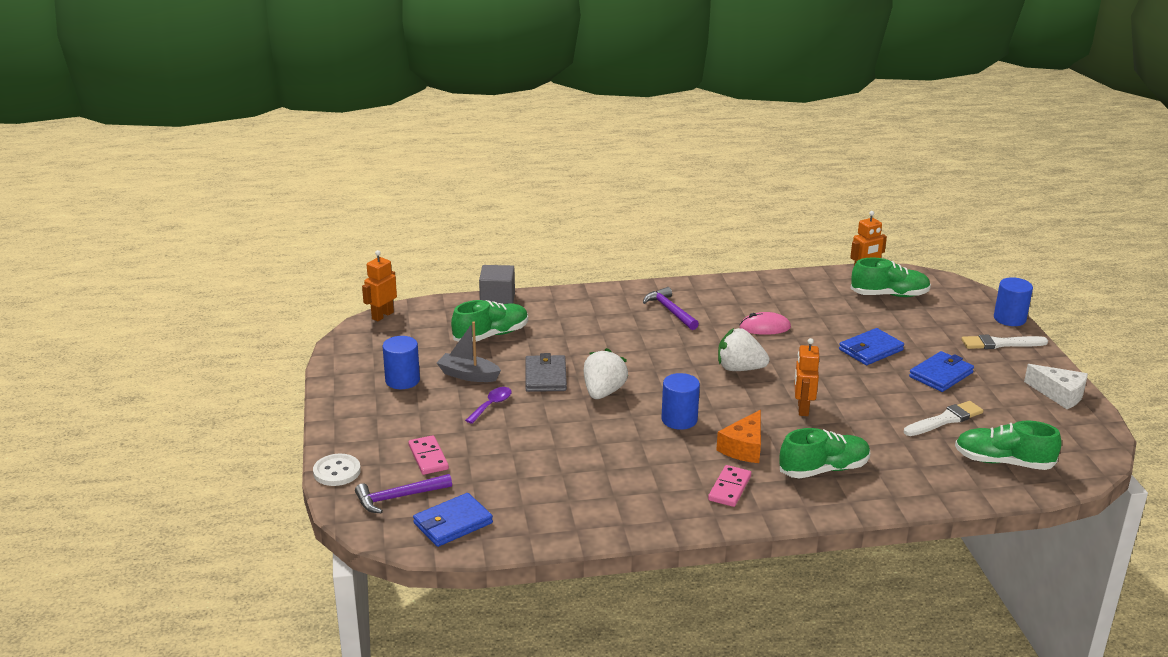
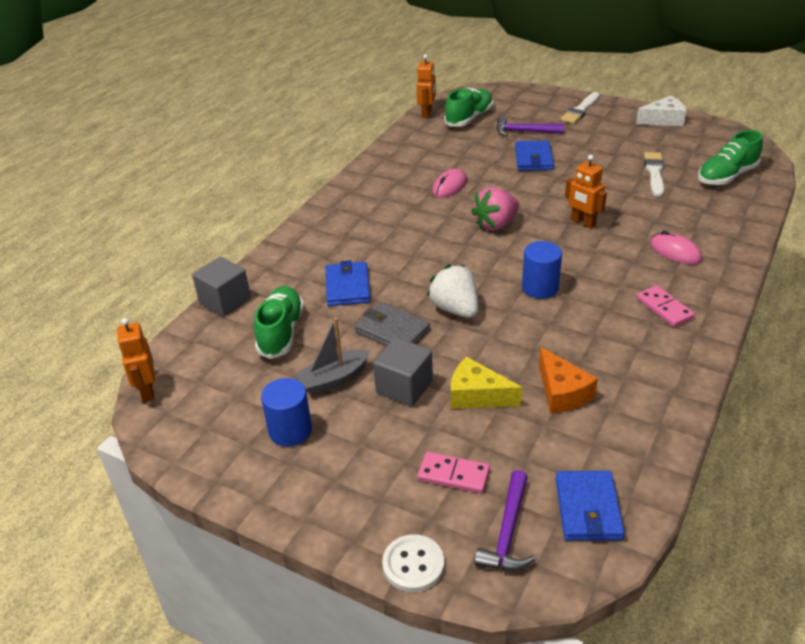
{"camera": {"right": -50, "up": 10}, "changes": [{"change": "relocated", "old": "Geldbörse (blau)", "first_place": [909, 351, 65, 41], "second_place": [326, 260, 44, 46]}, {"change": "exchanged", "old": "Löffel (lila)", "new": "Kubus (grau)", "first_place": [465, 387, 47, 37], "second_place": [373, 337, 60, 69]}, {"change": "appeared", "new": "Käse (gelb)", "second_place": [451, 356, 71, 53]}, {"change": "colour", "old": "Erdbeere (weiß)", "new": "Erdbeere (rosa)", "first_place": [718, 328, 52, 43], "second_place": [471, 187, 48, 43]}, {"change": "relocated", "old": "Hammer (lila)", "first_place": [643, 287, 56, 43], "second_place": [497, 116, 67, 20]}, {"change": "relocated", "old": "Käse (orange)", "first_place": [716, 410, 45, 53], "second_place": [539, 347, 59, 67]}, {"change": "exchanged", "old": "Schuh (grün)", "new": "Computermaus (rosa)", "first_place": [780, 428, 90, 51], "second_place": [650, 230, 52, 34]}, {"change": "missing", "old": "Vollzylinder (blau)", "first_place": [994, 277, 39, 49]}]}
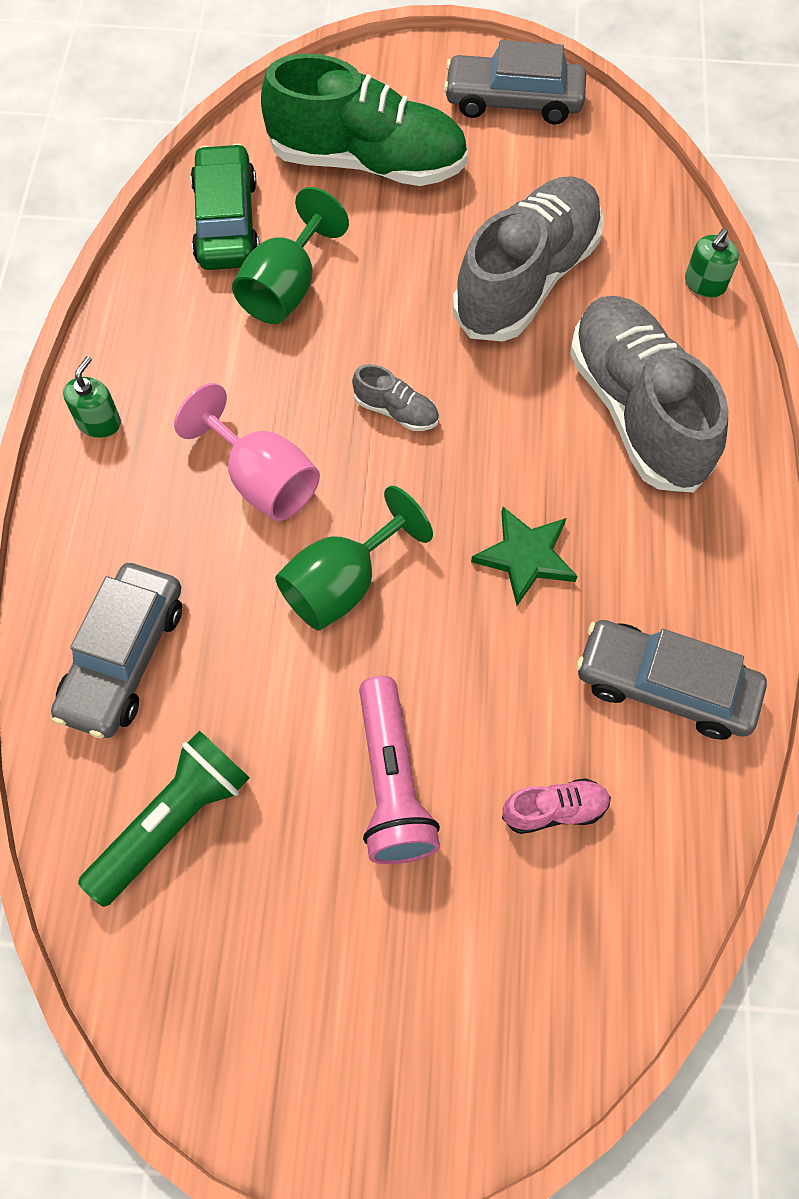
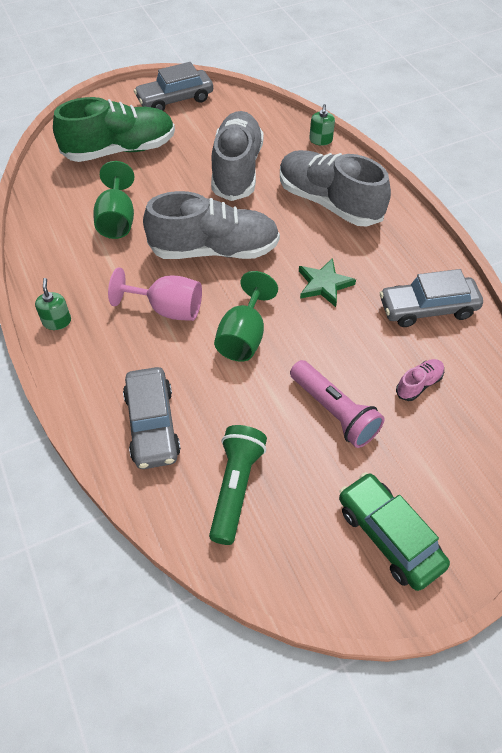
{"camera": {"right": -30, "up": -10}, "changes": [{"change": "size", "old": "Schuh (grau)", "first_place": [352, 364, 87, 67], "second_place": [143, 191, 137, 68], "factor": 2.43}, {"change": "relocated", "old": "Auto (grün)", "first_place": [190, 143, 70, 127], "second_place": [339, 472, 111, 119]}]}
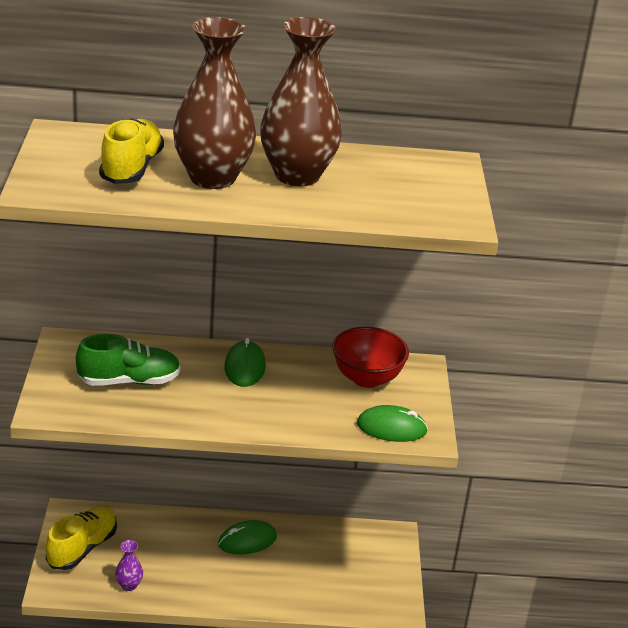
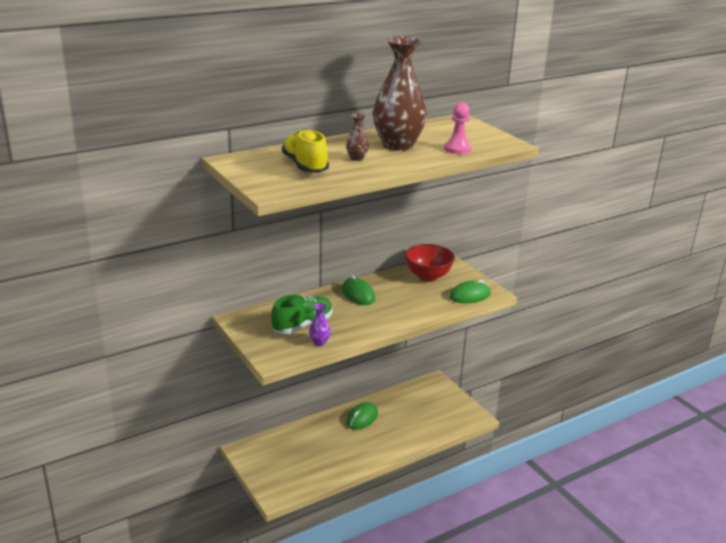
{"camera": {"right": -30, "up": -5}, "changes": [{"change": "relocated", "old": "Vase (lila)", "first_place": [115, 540, 28, 51], "second_place": [309, 303, 22, 43]}, {"change": "size", "old": "Vase (braun)", "first_place": [173, 17, 83, 172], "second_place": [346, 113, 23, 48], "factor": 0.41}, {"change": "appeared", "new": "Bauer (rosa)", "second_place": [444, 102, 28, 52]}, {"change": "missing", "old": "Schuh (gelb)", "first_place": [46, 507, 71, 63]}]}
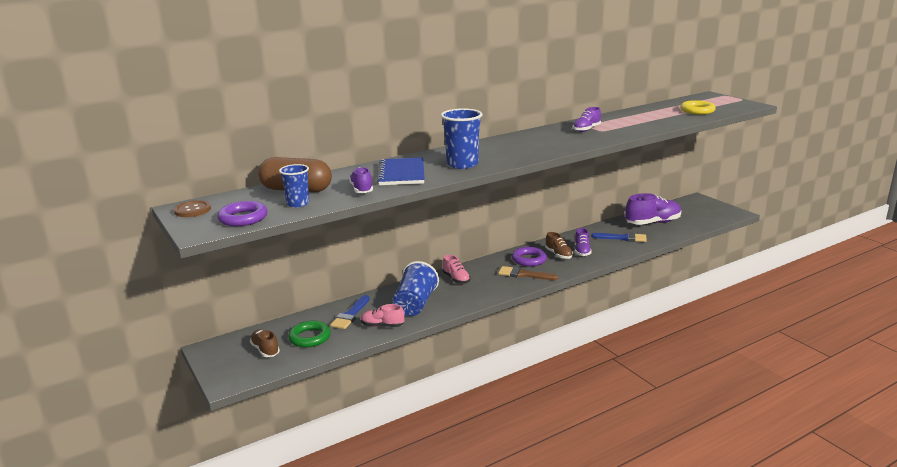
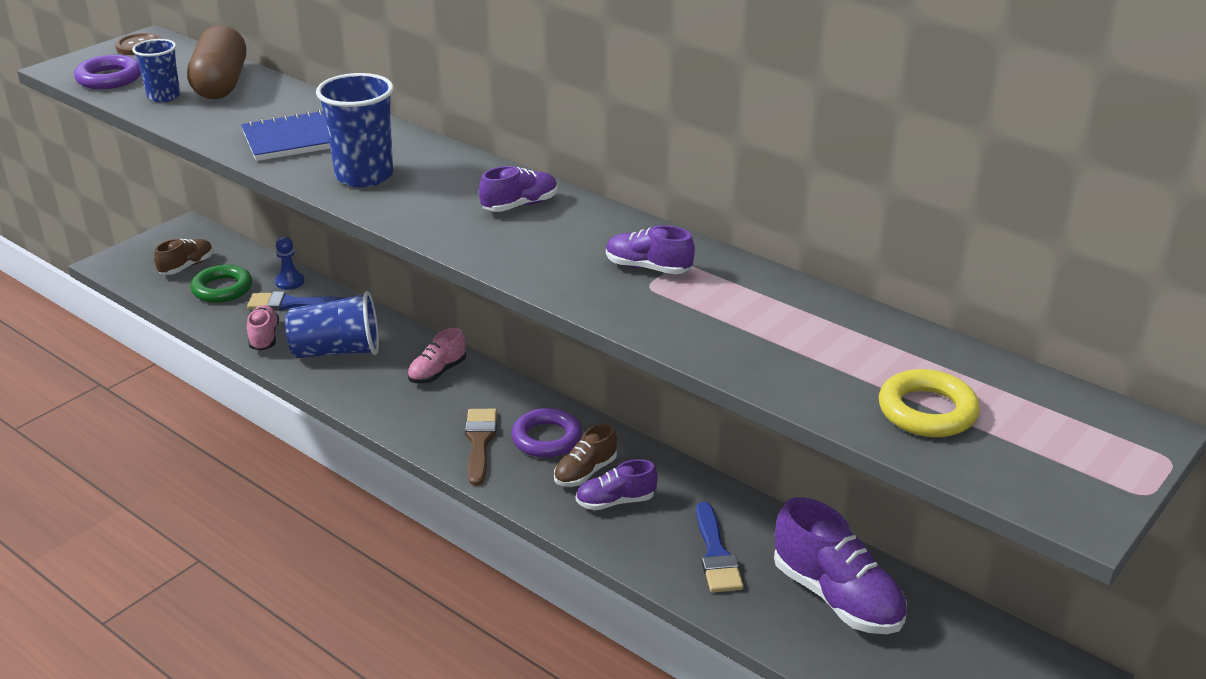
{"camera": {"right": 70, "up": 10}, "changes": [{"change": "appeared", "new": "Bauer (blau)", "second_place": [275, 237, 29, 53]}, {"change": "relocated", "old": "Schuh (lila)", "first_place": [349, 167, 24, 26], "second_place": [479, 166, 79, 46]}]}
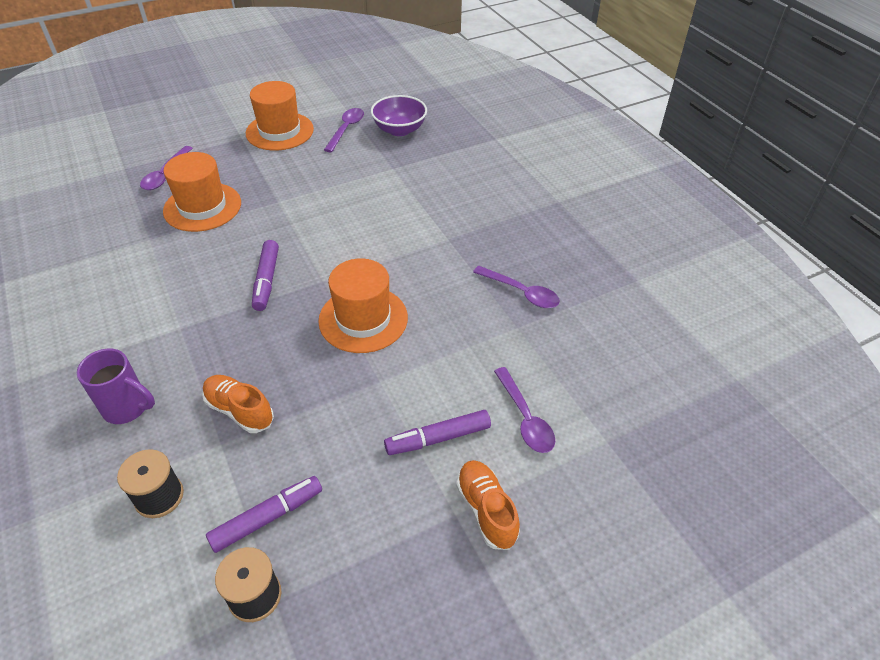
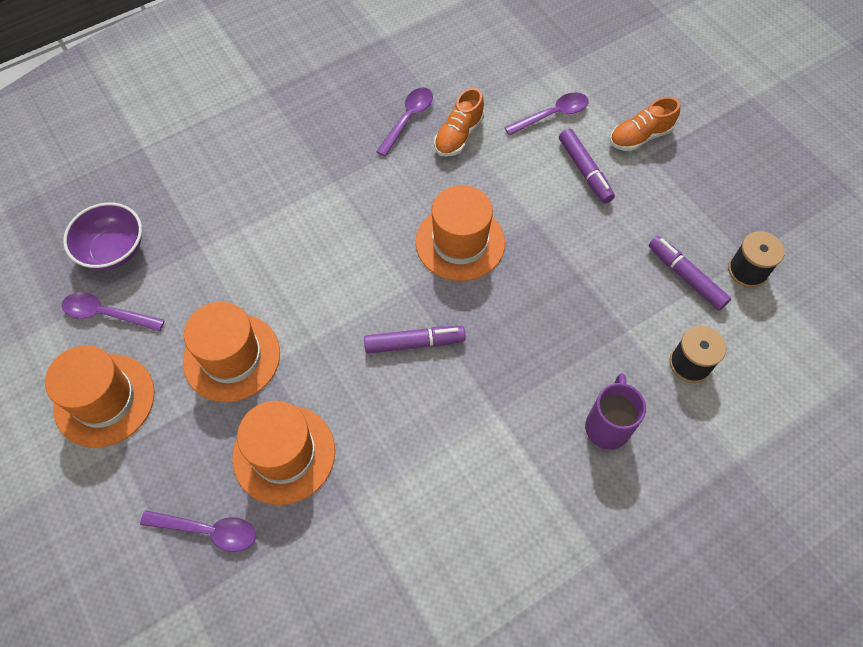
{"camera": {"right": -95, "up": 15}, "changes": [{"change": "appeared", "new": "Hut (orange)", "second_place": [183, 302, 97, 100]}, {"change": "relocated", "old": "Schuh (orange)", "first_place": [202, 375, 72, 58], "second_place": [434, 88, 50, 69]}]}
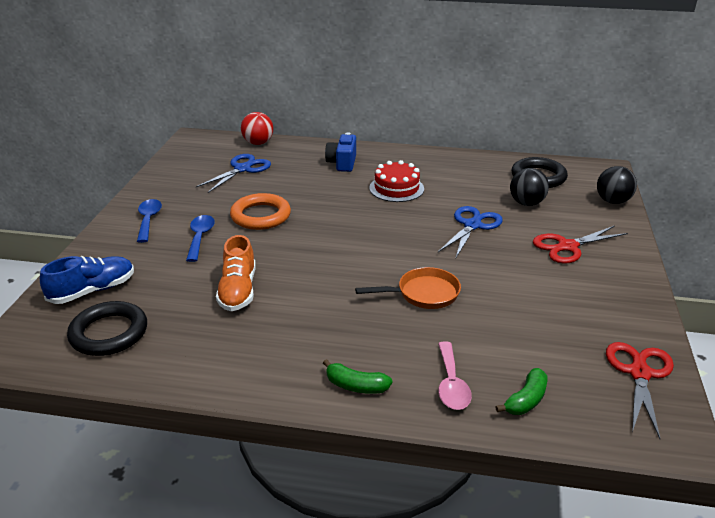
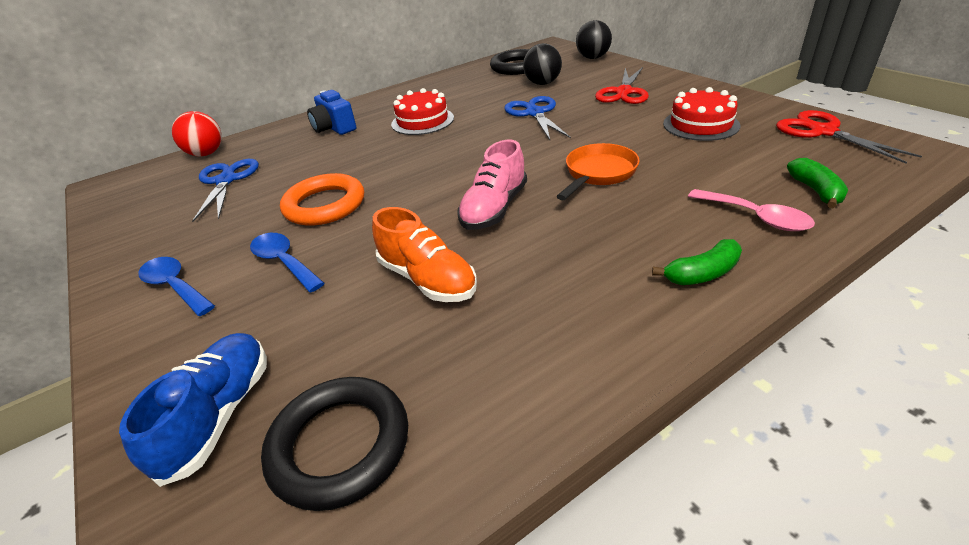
{"camera": {"right": -40, "up": 5}, "changes": [{"change": "appeared", "new": "Schuh (rosa)", "second_place": [458, 140, 69, 90]}, {"change": "appeared", "new": "Kuchen (rot)", "second_place": [663, 87, 77, 54]}]}
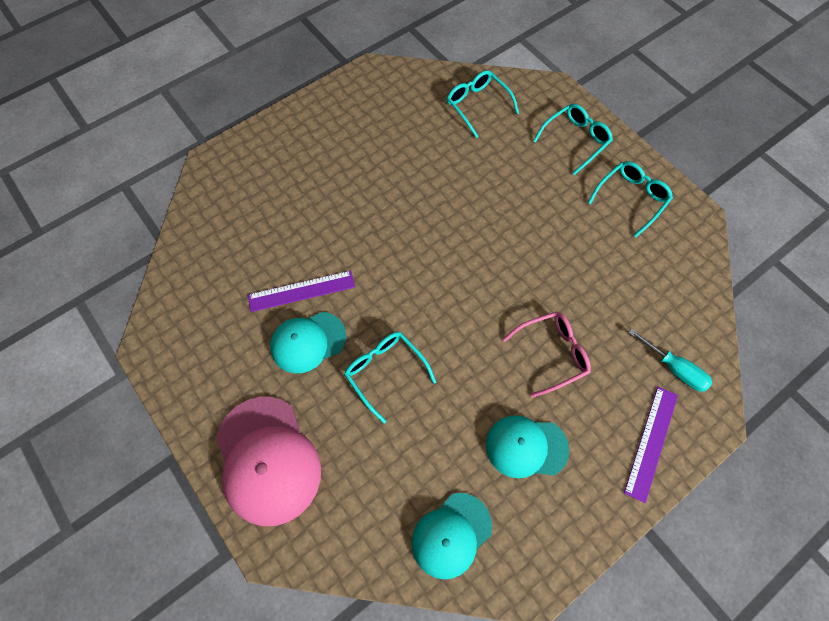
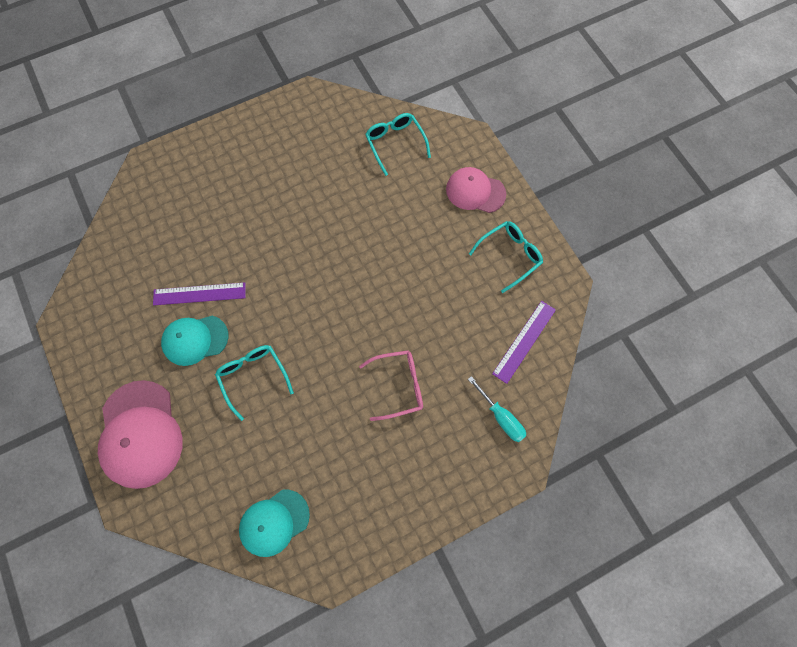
{"camera": {"right": 10, "up": 5}, "changes": [{"change": "exchanged", "old": "Brille (türkis)", "new": "Kappe (rosa)", "first_place": [533, 104, 80, 71], "second_place": [446, 167, 60, 46]}, {"change": "relocated", "old": "Lineal (lila)", "first_place": [624, 387, 54, 116], "second_place": [492, 301, 64, 83]}, {"change": "missing", "old": "Kappe (türkis)", "first_place": [486, 415, 83, 63]}]}
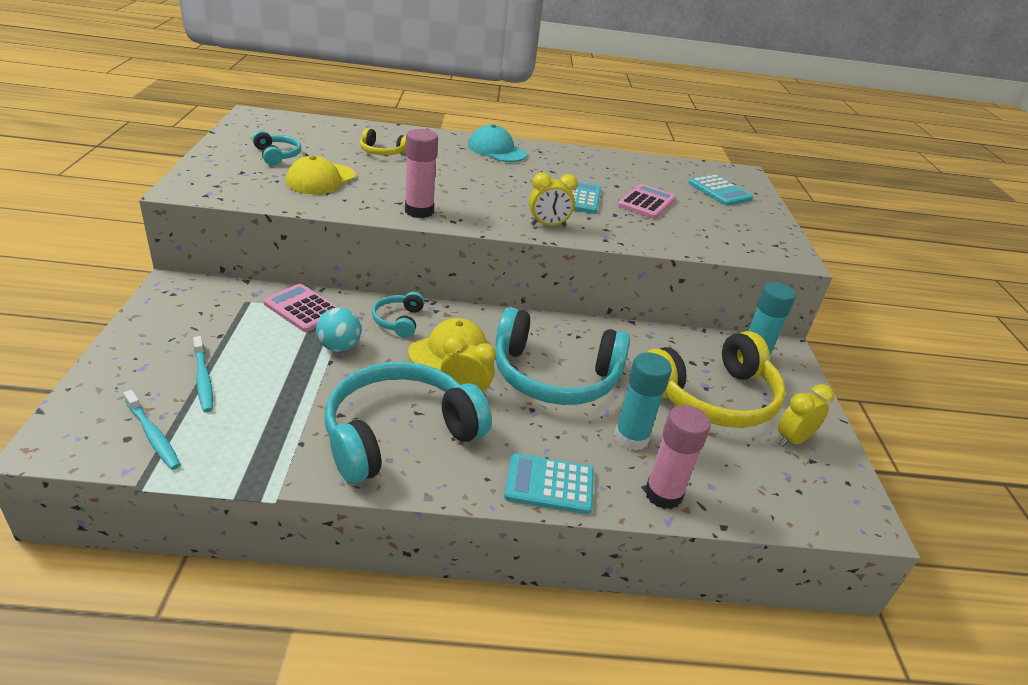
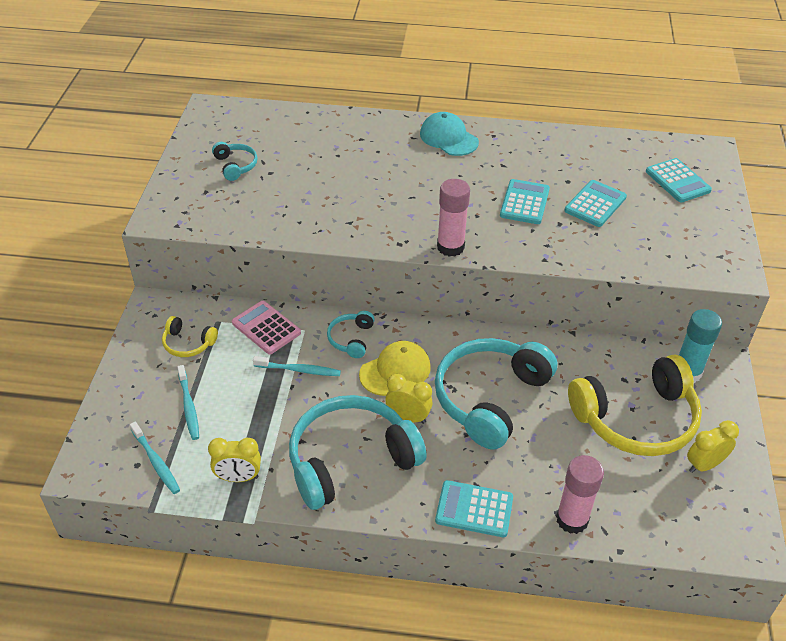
{"camera": {"right": 10, "up": 10}, "changes": [{"change": "relocated", "old": "Kopfhörer (gelb)", "first_place": [360, 128, 46, 27], "second_place": [162, 316, 56, 41]}, {"change": "relocated", "old": "Wecker (gelb)", "first_place": [529, 173, 49, 54], "second_place": [208, 438, 53, 44]}, {"change": "exchanged", "old": "Ball (türkis)", "new": "Zahnbürste (türkis)", "first_place": [316, 308, 45, 44], "second_place": [253, 356, 88, 20]}, {"change": "spun", "old": "Kopfhörer (türkis)", "first_place": [495, 307, 135, 98], "second_place": [435, 338, 122, 111], "degrees": 105}, {"change": "relocated", "old": "Klebestift (rosa)", "first_place": [405, 129, 33, 89], "second_place": [437, 179, 33, 78]}, {"change": "colour", "old": "Taschenrechner (rosa)", "new": "Taschenrechner (türkis)", "first_place": [618, 184, 58, 35], "second_place": [564, 180, 63, 47]}, {"change": "missing", "old": "Kappe (gelb)", "first_place": [286, 156, 70, 38]}, {"change": "missing", "old": "Klebestift (türkis)", "first_place": [614, 352, 58, 99]}]}
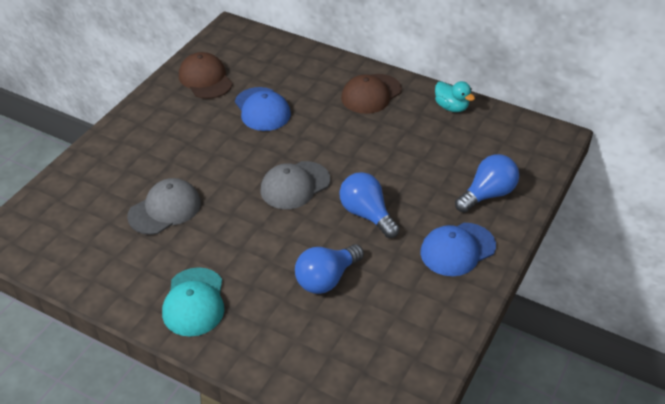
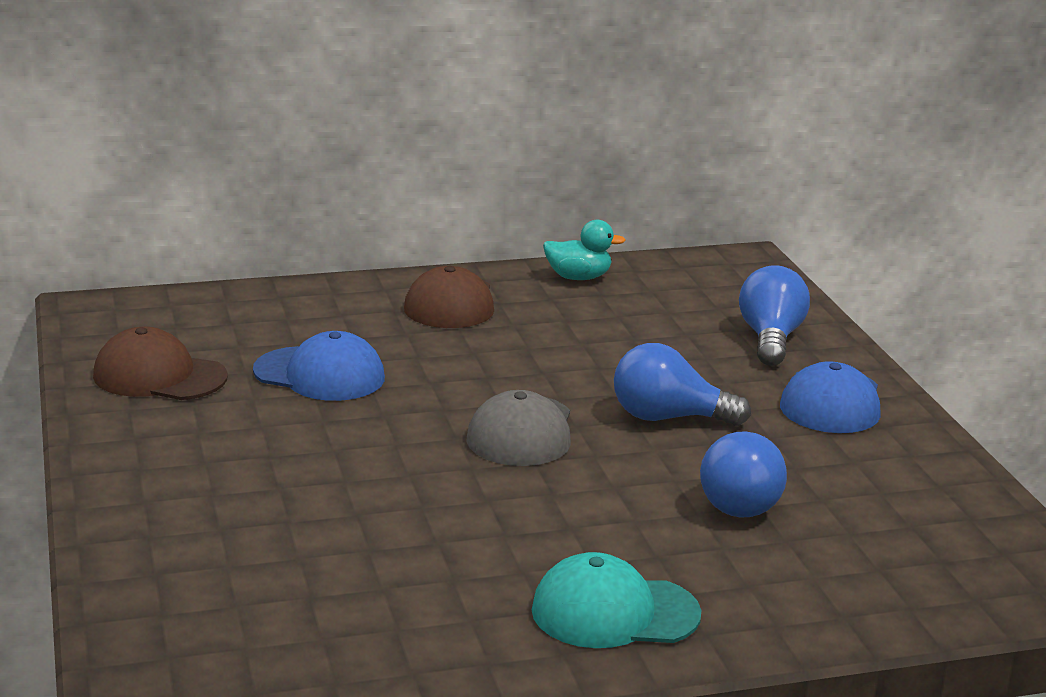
{"camera": {"right": -45, "up": -20}, "changes": [{"change": "spun", "old": "Kappe (türkis)", "first_place": [162, 267, 62, 70], "second_place": [532, 552, 169, 96], "degrees": 135}, {"change": "missing", "old": "Kappe (grau)", "first_place": [127, 178, 74, 57]}]}
